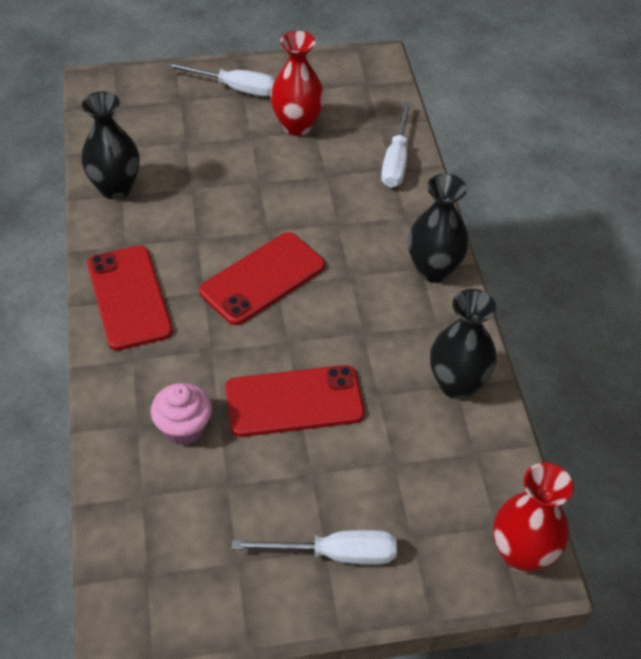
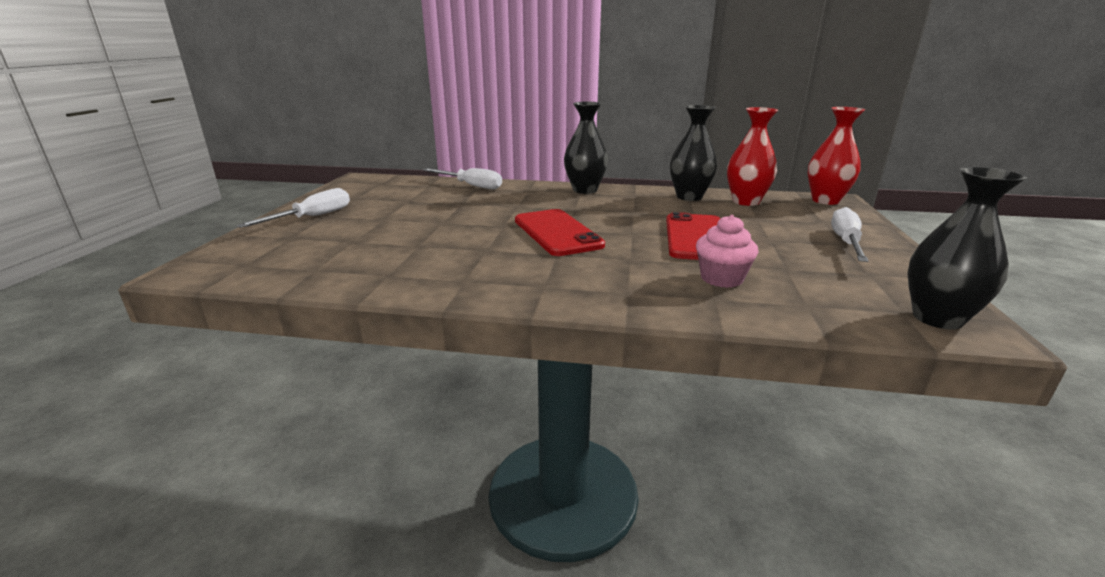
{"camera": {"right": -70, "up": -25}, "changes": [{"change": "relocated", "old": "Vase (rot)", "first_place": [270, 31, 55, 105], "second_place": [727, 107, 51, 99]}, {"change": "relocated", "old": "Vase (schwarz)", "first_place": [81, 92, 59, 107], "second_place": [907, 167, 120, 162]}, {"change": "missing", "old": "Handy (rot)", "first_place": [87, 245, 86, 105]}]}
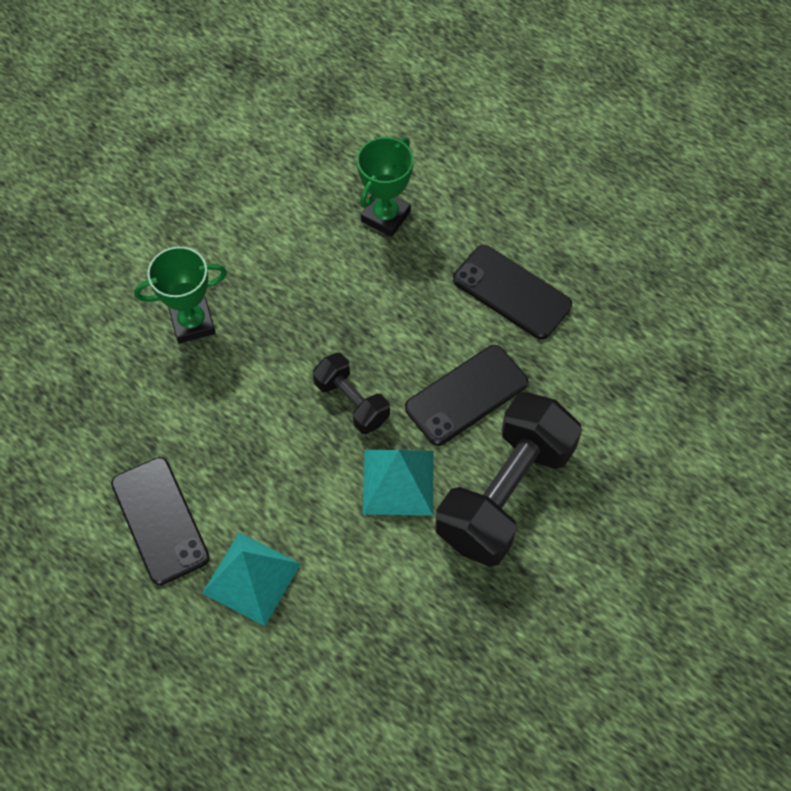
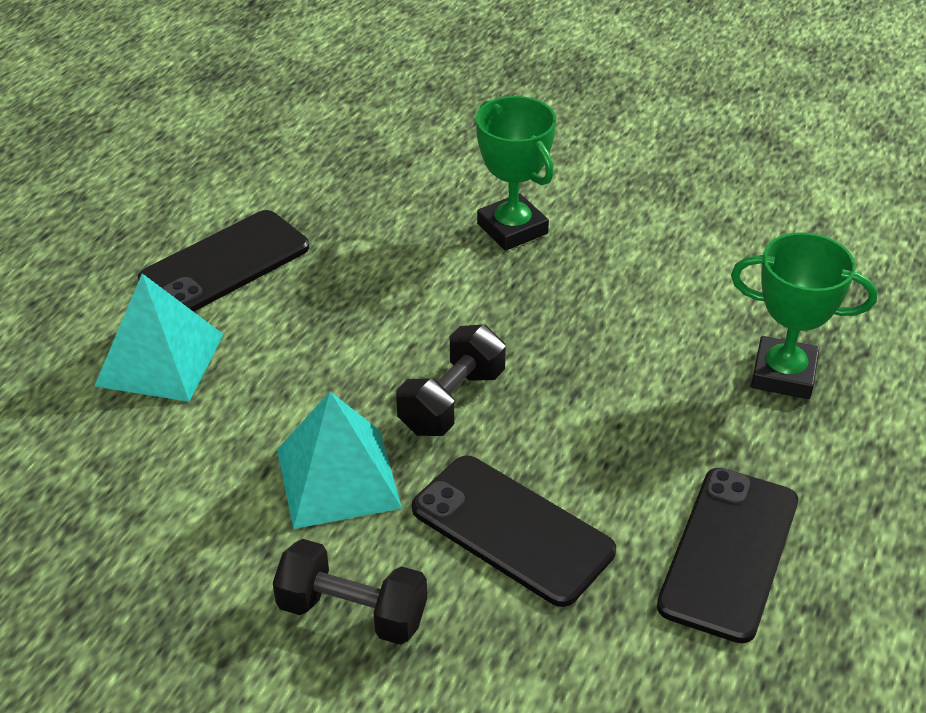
{"camera": {"right": 75, "up": -20}, "changes": [{"change": "size", "old": "Hantel (schwarz)", "first_place": [435, 392, 147, 175], "second_place": [273, 539, 154, 106], "factor": 0.52}]}
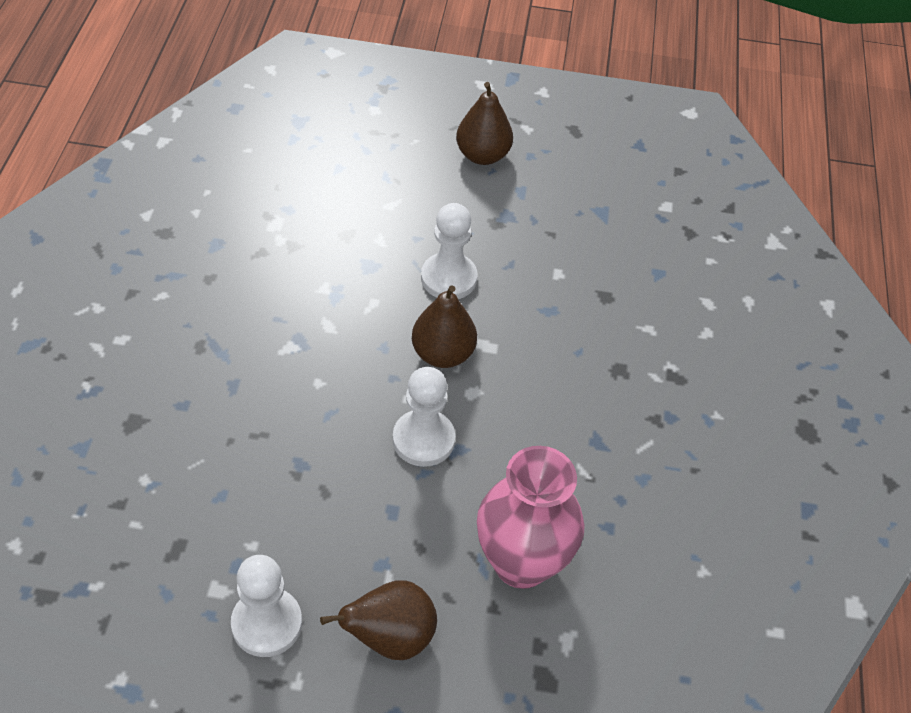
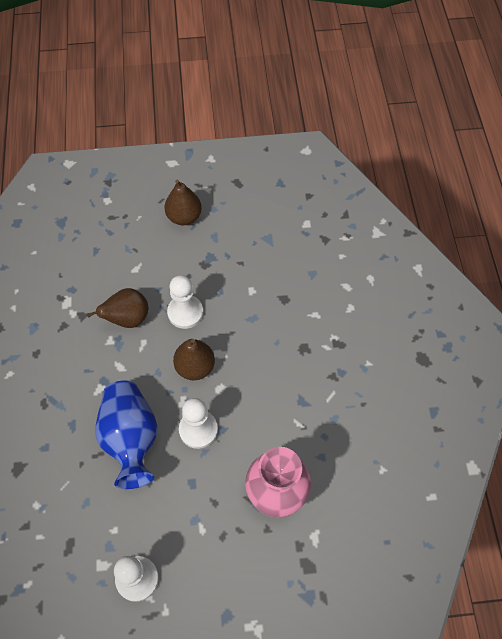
{"camera": {"right": -10, "up": 10}, "changes": [{"change": "relocated", "old": "Birne (braun)", "first_place": [320, 580, 117, 80], "second_place": [87, 288, 61, 40]}, {"change": "appeared", "new": "Vase (blau)", "second_place": [96, 381, 62, 108]}]}
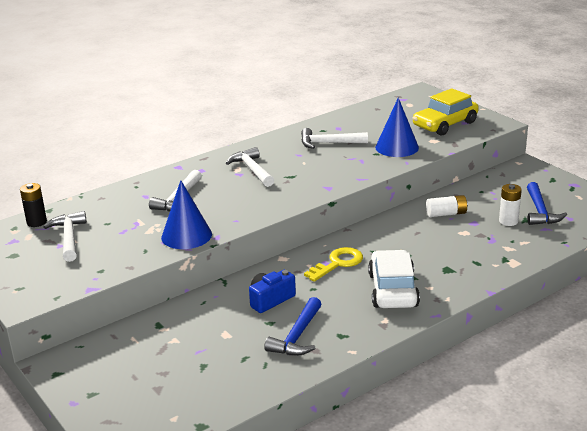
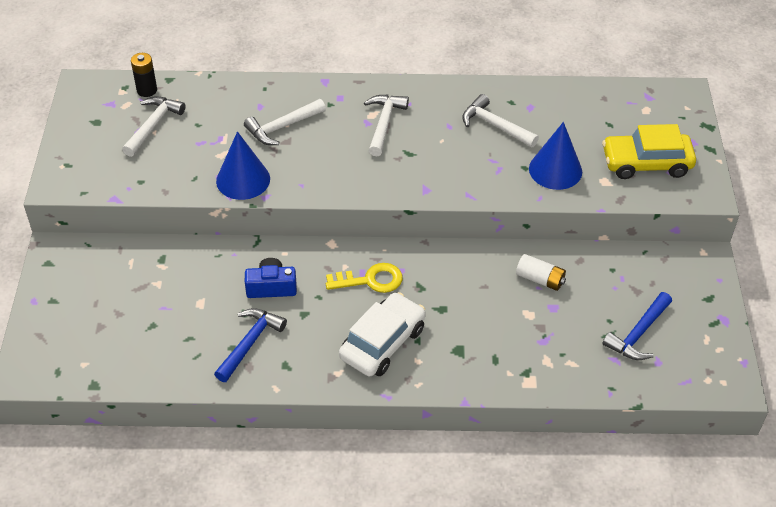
{"camera": {"right": 35, "up": 20}, "changes": [{"change": "spun", "old": "Hammer (blau)", "first_place": [264, 297, 58, 59], "second_place": [214, 308, 73, 74], "degrees": 150}, {"change": "missing", "old": "Batterie (weiß)", "first_place": [499, 184, 23, 42]}]}
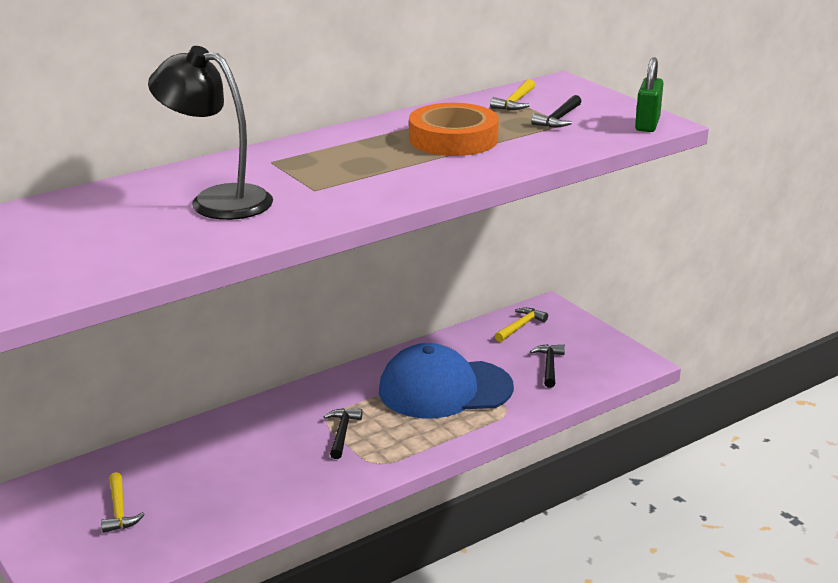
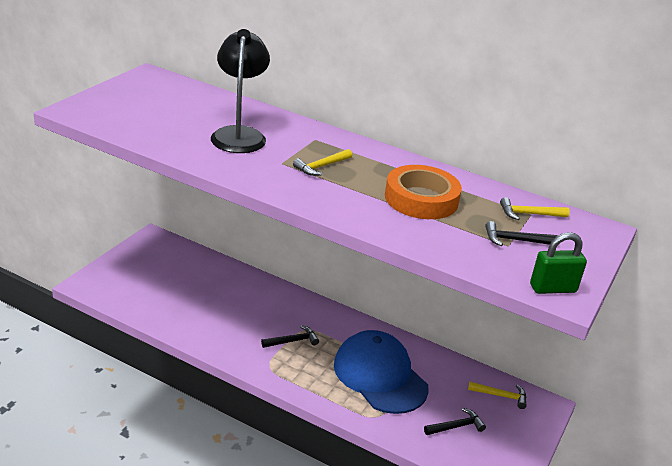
{"camera": {"right": 60, "up": 5}, "changes": [{"change": "relocated", "old": "Hammer (gelb)", "first_place": [101, 472, 44, 61], "second_place": [293, 149, 59, 27]}]}
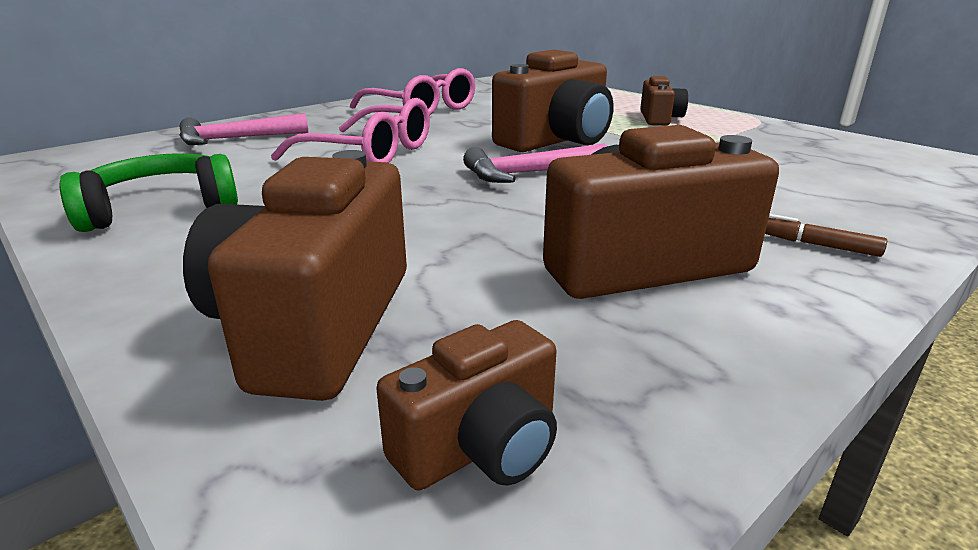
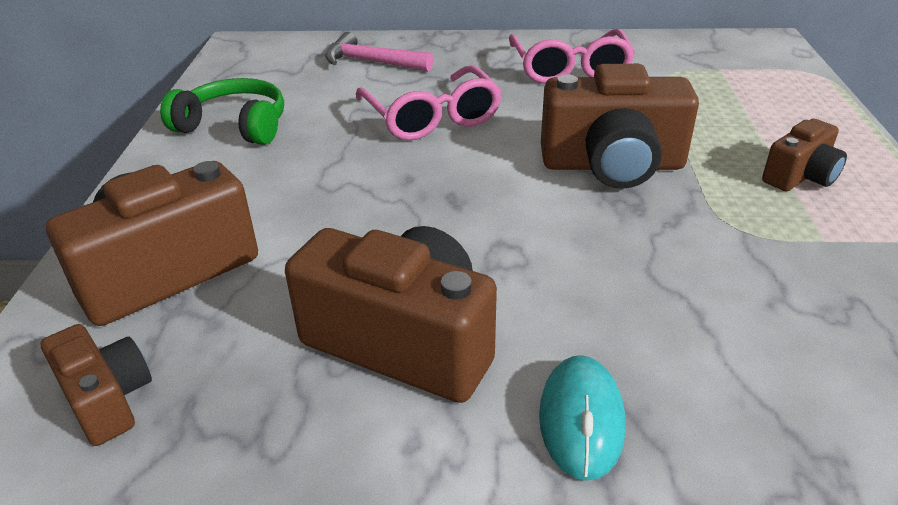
{"camera": {"right": 45, "up": 10}, "changes": [{"change": "spun", "old": "Kamera (braun)", "first_place": [376, 320, 181, 170], "second_place": [41, 324, 111, 122], "degrees": -135}, {"change": "exchanged", "old": "Filzstift (braun)", "new": "Computermaus (türkis)", "first_place": [765, 214, 122, 43], "second_place": [539, 355, 86, 126]}, {"change": "missing", "old": "Hammer (rosa)", "first_place": [463, 143, 144, 40]}]}
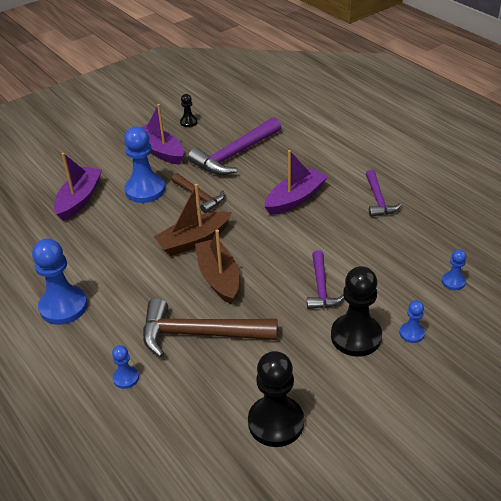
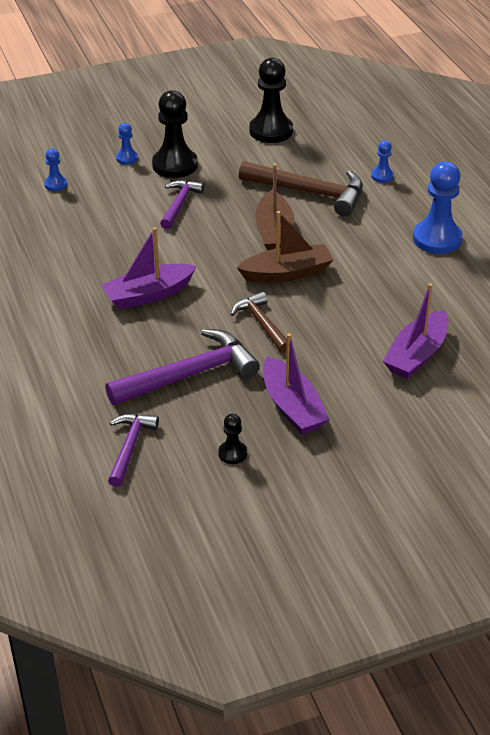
{"camera": {"right": -165, "up": 0}, "changes": [{"change": "relocated", "old": "Hammer (lila)", "first_place": [366, 170, 36, 47], "second_place": [108, 414, 51, 73]}, {"change": "missing", "old": "Bauer (blau)", "first_place": [124, 126, 41, 77]}]}
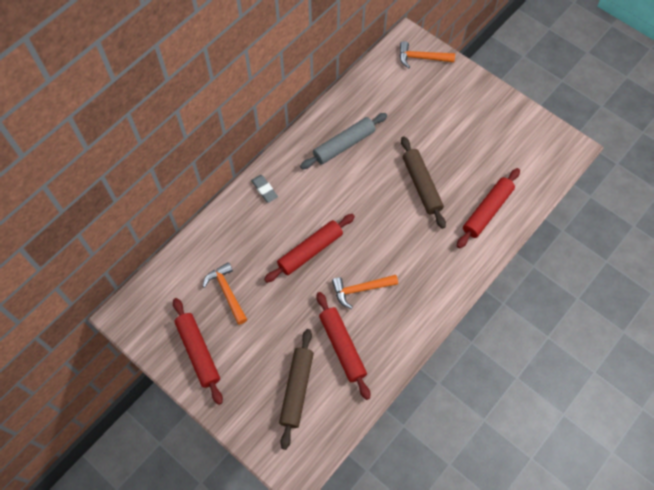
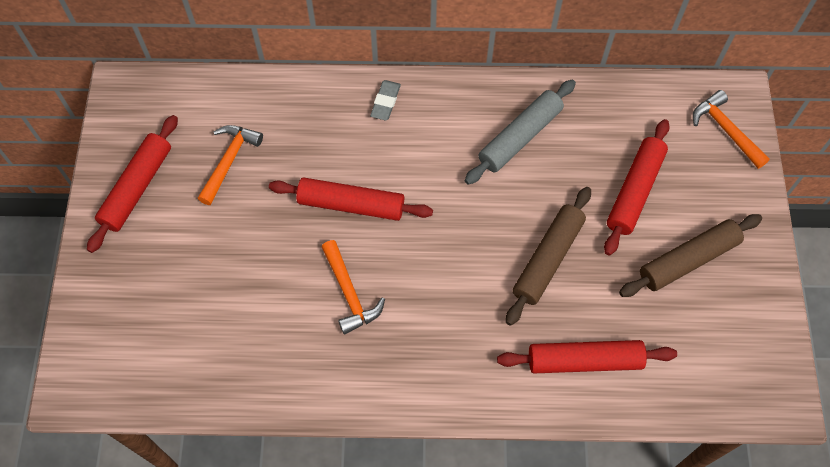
{"camera": {"right": 50, "up": 0}, "changes": [{"change": "spun", "old": "Hammer (orange)", "first_place": [332, 275, 66, 34], "second_place": [322, 240, 63, 94], "degrees": -150}, {"change": "spun", "old": "Nudelholz (grau)", "first_place": [300, 113, 87, 56], "second_place": [465, 80, 111, 105], "degrees": -60}, {"change": "relocated", "old": "Nudelholz (rot)", "first_place": [317, 292, 53, 108], "second_place": [604, 119, 66, 137]}, {"change": "relocated", "old": "Nudelholz (braun)", "first_place": [279, 329, 35, 121], "second_place": [619, 214, 143, 83]}]}
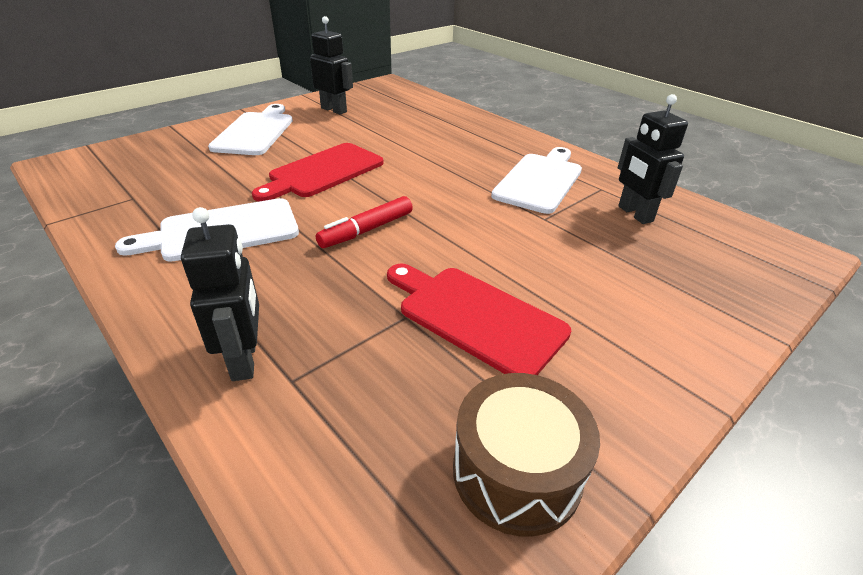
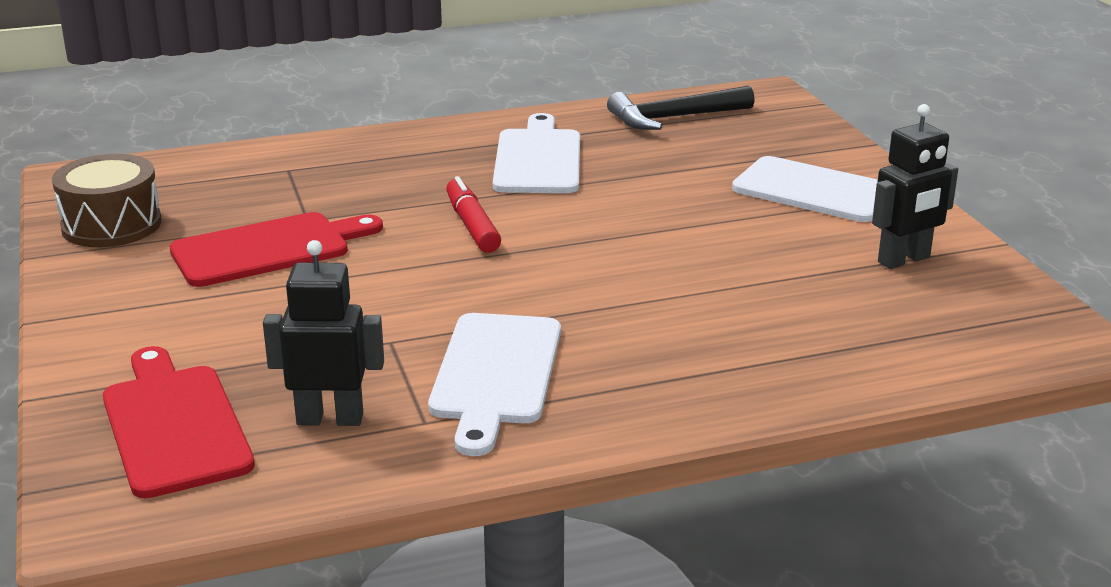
{"camera": {"right": 115, "up": -10}, "changes": [{"change": "relocated", "old": "Schneidebrett (rot)", "first_place": [252, 143, 131, 59], "second_place": [103, 346, 152, 152]}, {"change": "spun", "old": "Schneidebrett (weiß)", "first_place": [491, 147, 91, 67], "second_place": [428, 313, 133, 143], "degrees": 45}, {"change": "appeared", "new": "Hammer (schwarz)", "second_place": [607, 86, 148, 44]}, {"change": "missing", "old": "Roboter (schwarz)", "first_place": [181, 207, 78, 174]}]}
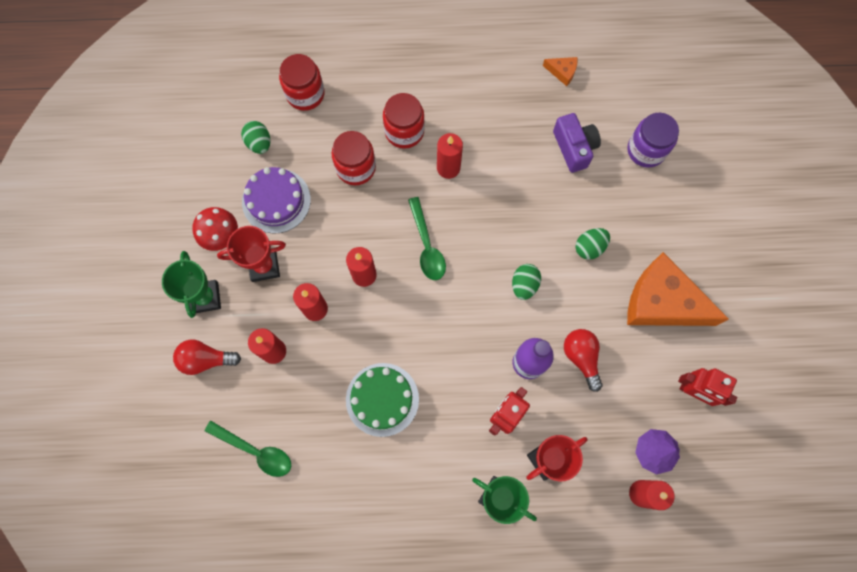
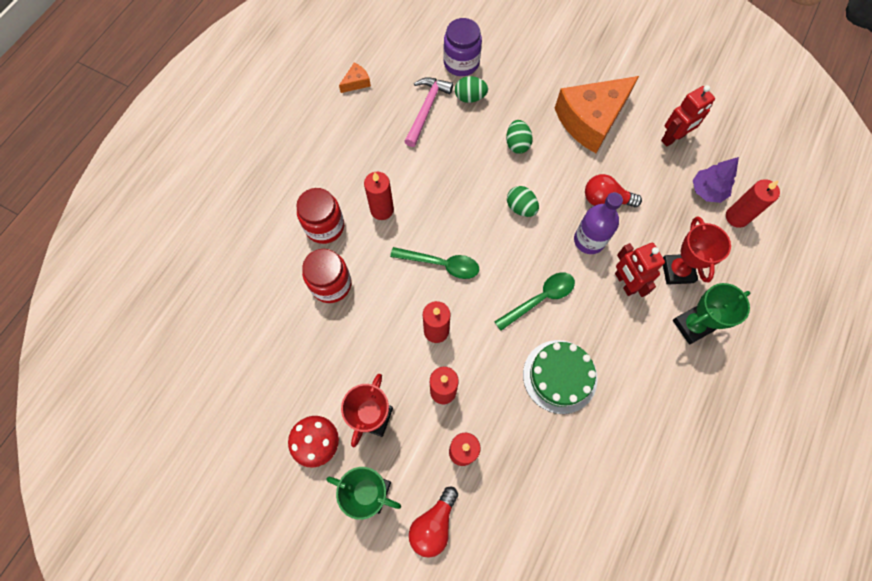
{"camera": {"right": -60, "up": -5}, "changes": [{"change": "exchanged", "old": "Kamera (lila)", "new": "Hammer (rosa)", "first_place": [553, 113, 48, 60], "second_place": [404, 77, 49, 70]}, {"change": "relocated", "old": "Ei (grün)", "first_place": [241, 121, 29, 33], "second_place": [455, 76, 33, 27]}, {"change": "relocated", "old": "Löffel (grün)", "first_place": [205, 421, 86, 56], "second_place": [494, 272, 81, 59]}, {"change": "missing", "old": "Kuchen (lila)", "first_place": [242, 167, 69, 66]}, {"change": "missing", "old": "Einmachglas (rot)", "first_place": [279, 54, 46, 57]}]}
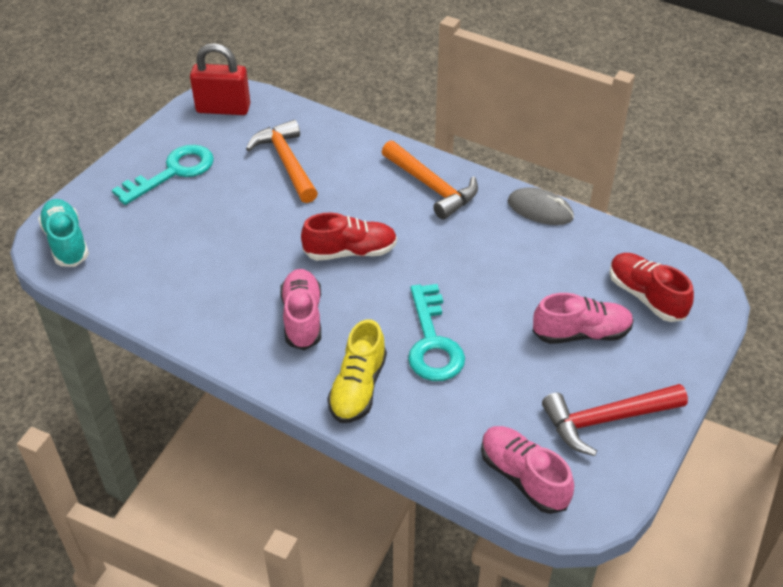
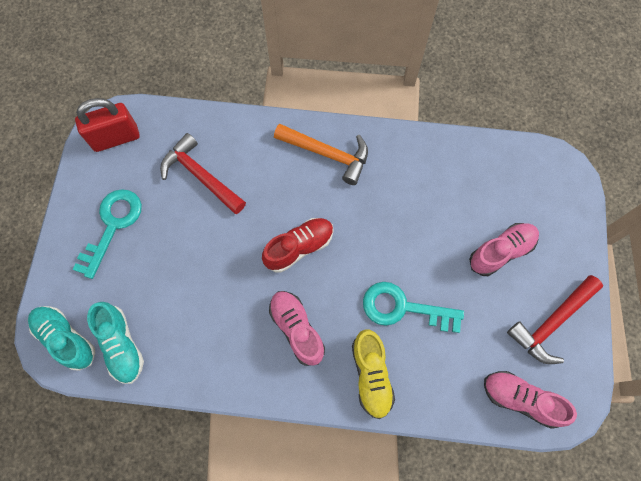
{"camera": {"right": -25, "up": 25}, "changes": [{"change": "appeared", "new": "Schuh (türkis)", "second_place": [87, 302, 57, 82]}, {"change": "colour", "old": "Hammer (orange)", "new": "Hammer (rot)", "first_place": [246, 120, 72, 83], "second_place": [160, 133, 86, 81]}, {"change": "spun", "old": "Schlüssel (türkis)", "first_place": [408, 284, 57, 97], "second_place": [363, 282, 101, 51], "degrees": 135}, {"change": "missing", "old": "Computermaus (grau)", "first_place": [508, 187, 66, 38]}, {"change": "missing", "old": "Schuh (rot)", "first_place": [610, 253, 84, 69]}]}
